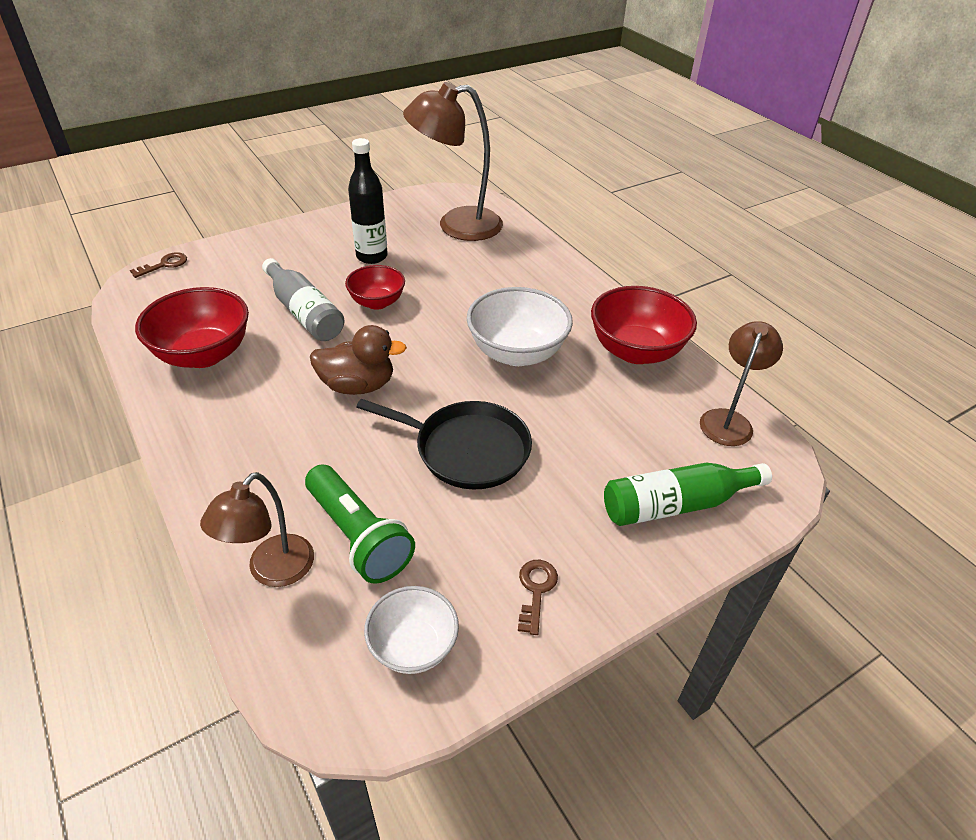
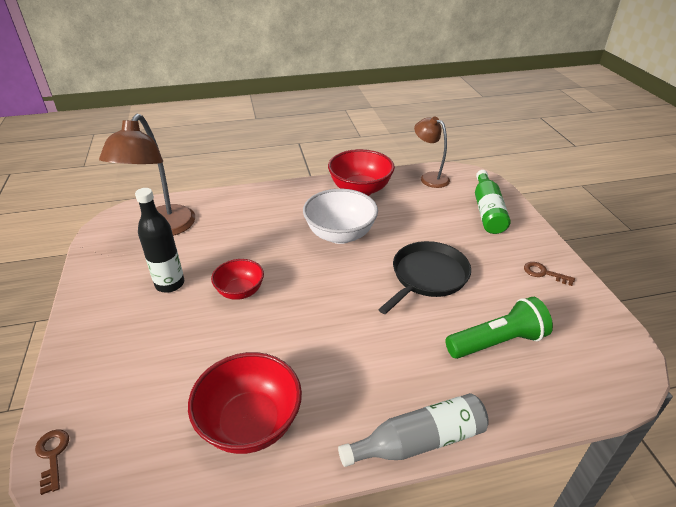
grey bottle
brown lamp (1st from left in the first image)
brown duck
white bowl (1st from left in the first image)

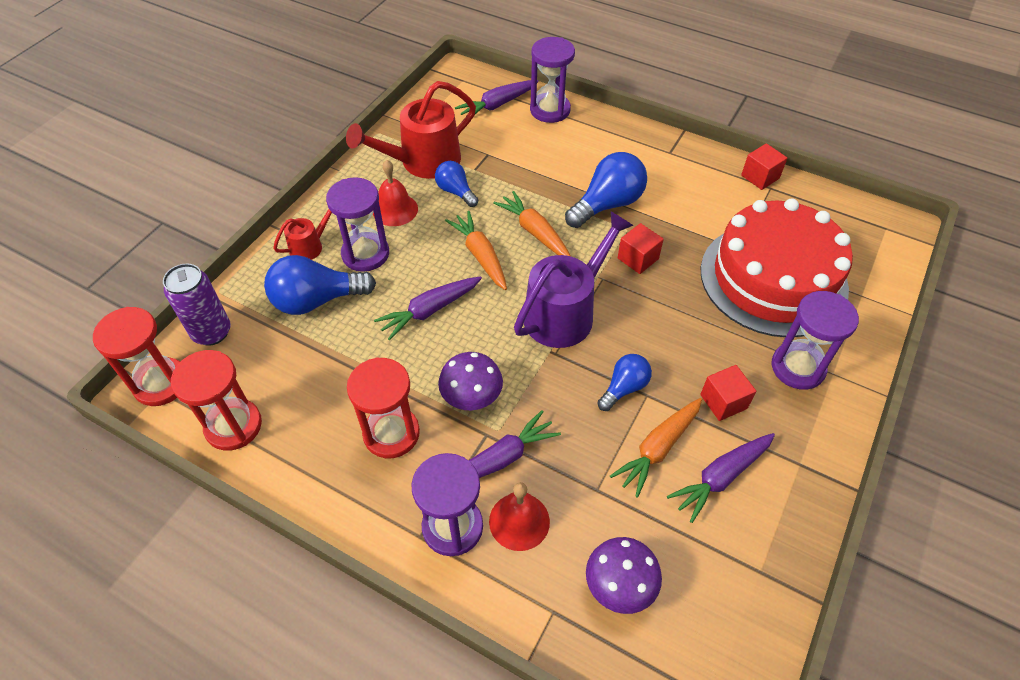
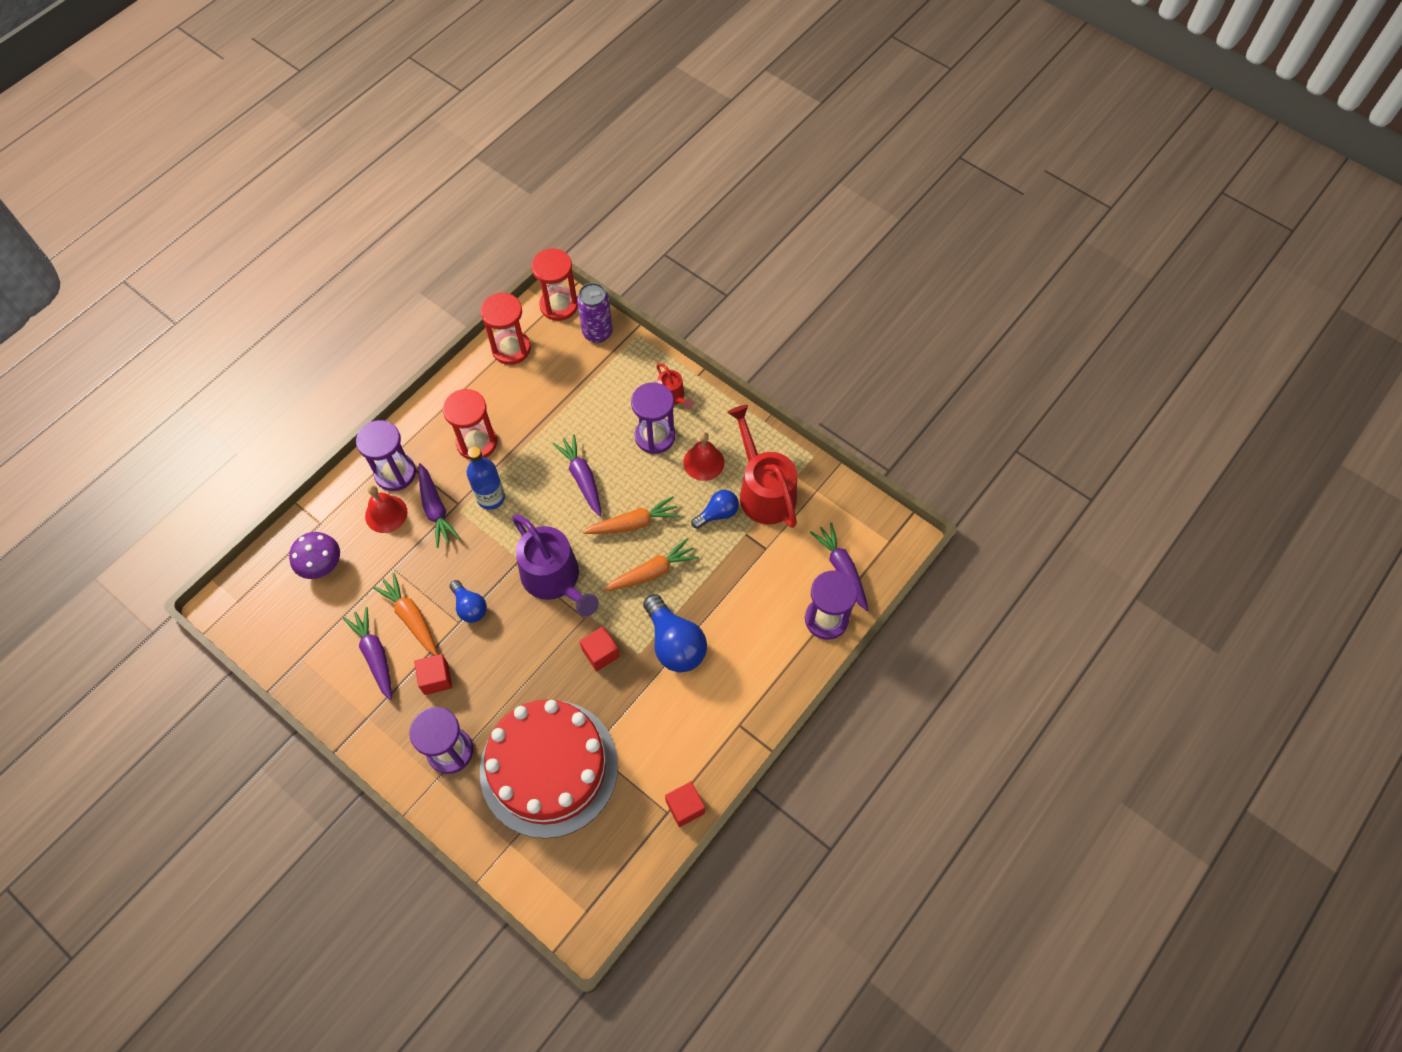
blue bottle
blue light bulb (1st from left in the first image)

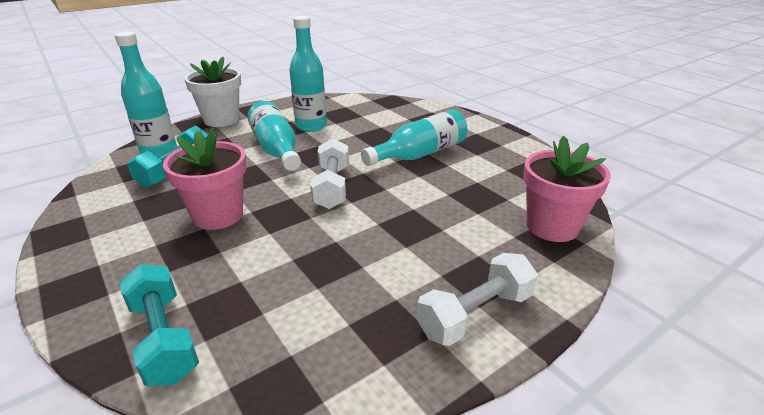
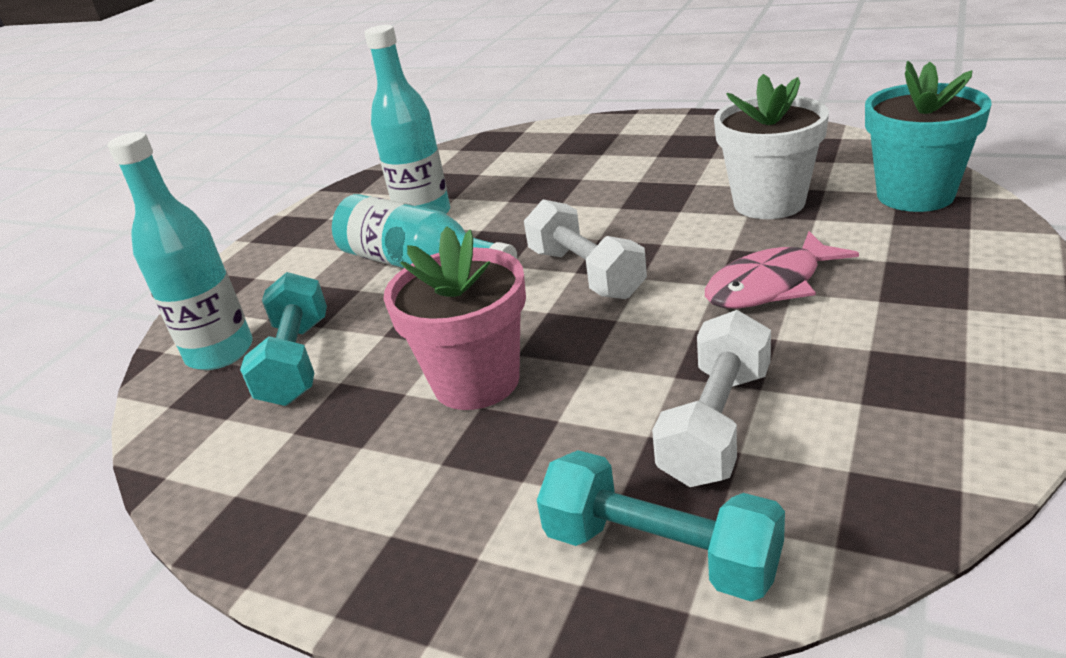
white dumbbell (2nd from left)
pink fish
white flower pot
turquoise flower pot
turquoise bottle (4th from left in the first image)

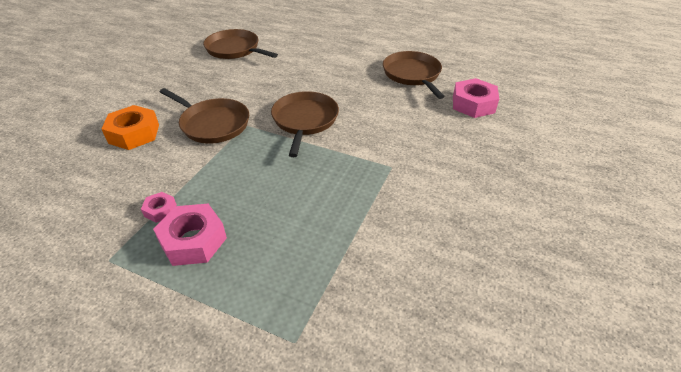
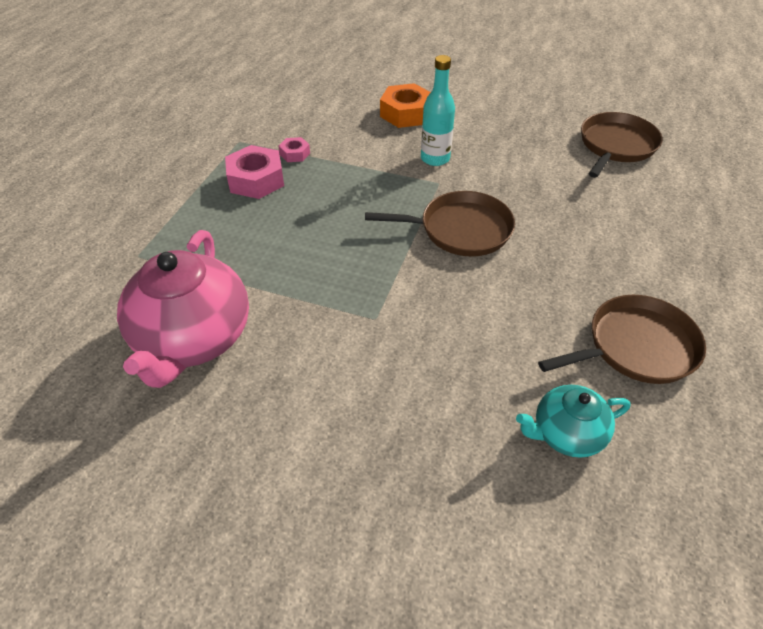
pink teapot
turquoise bottle
turquoise teapot

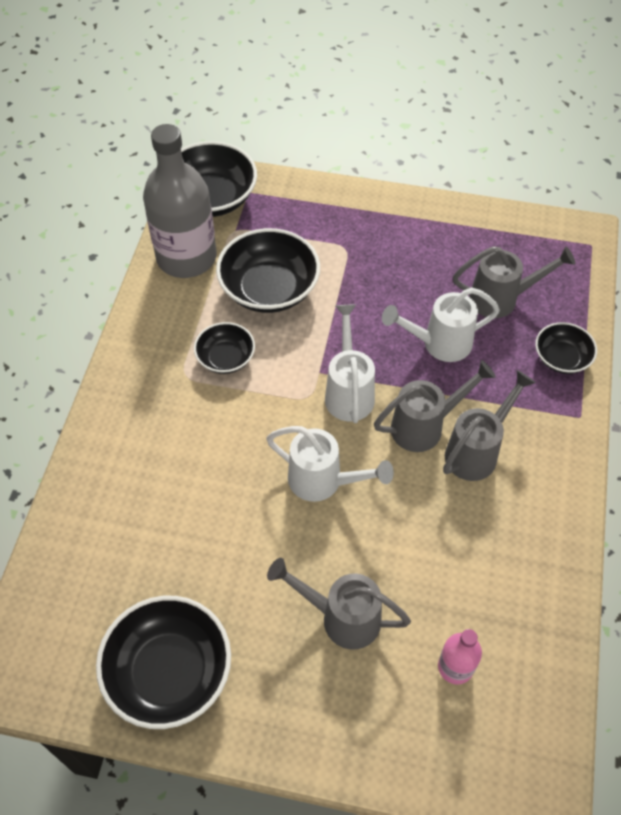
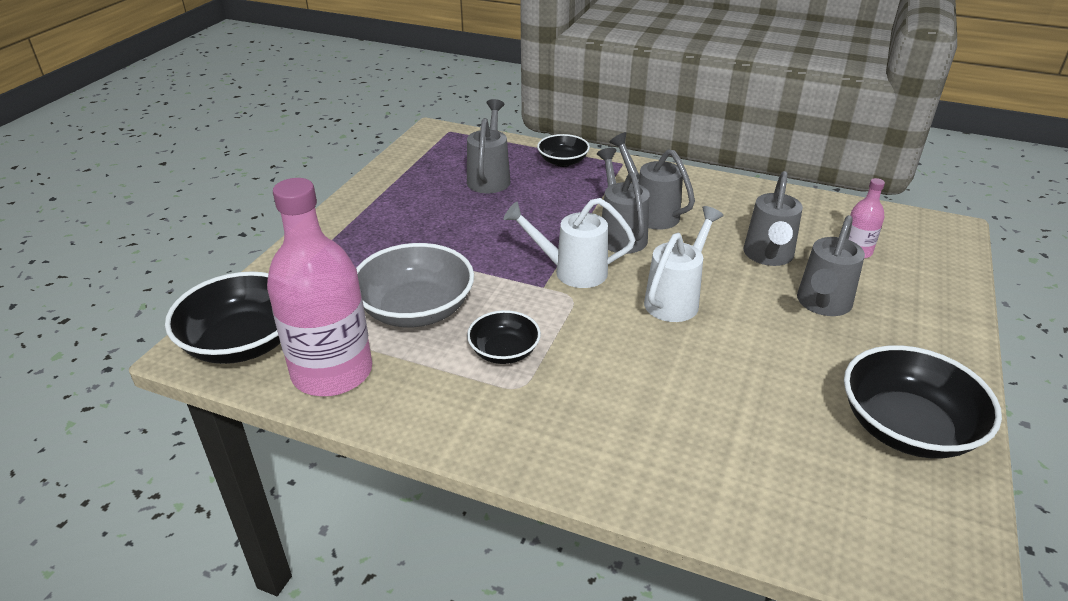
pink bottle (1st from left)
grey bowl
grey watering can (4th from left)
white watering can (3rd from left in the first image)

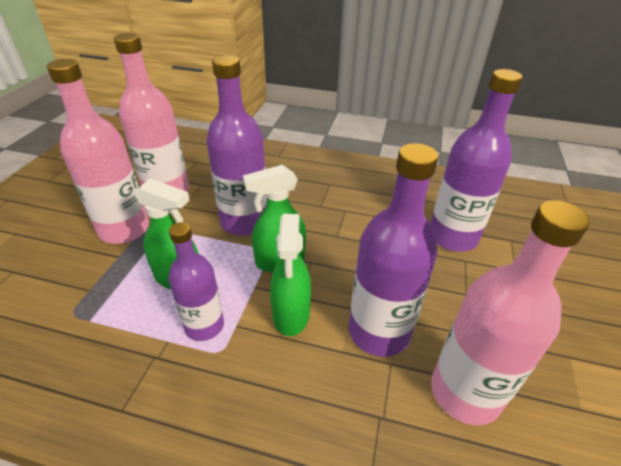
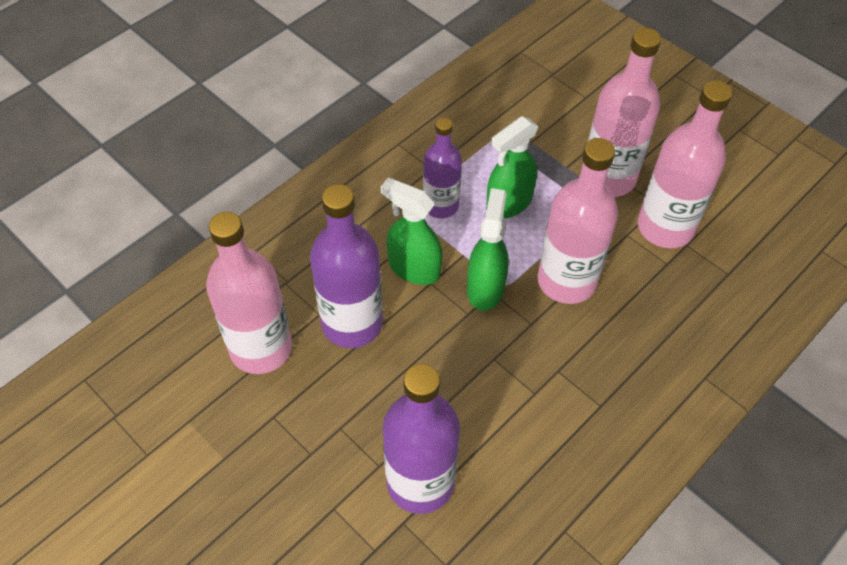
pink bottle (2nd from left)

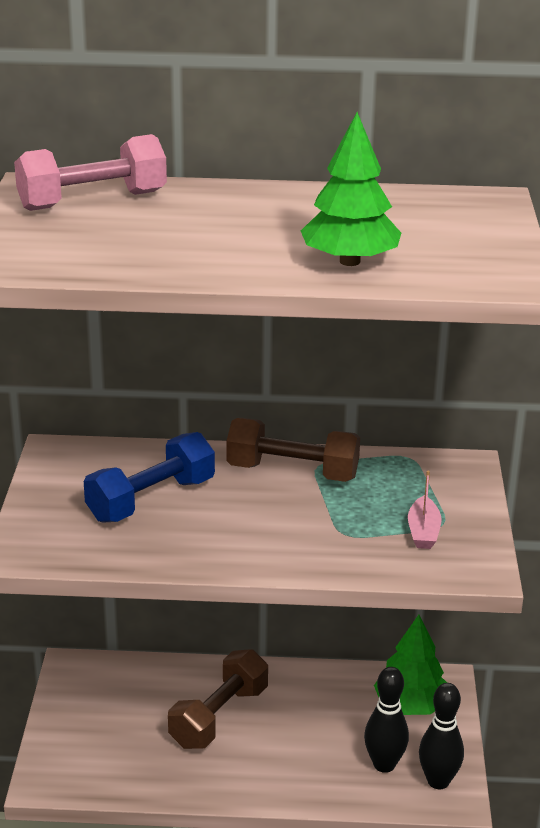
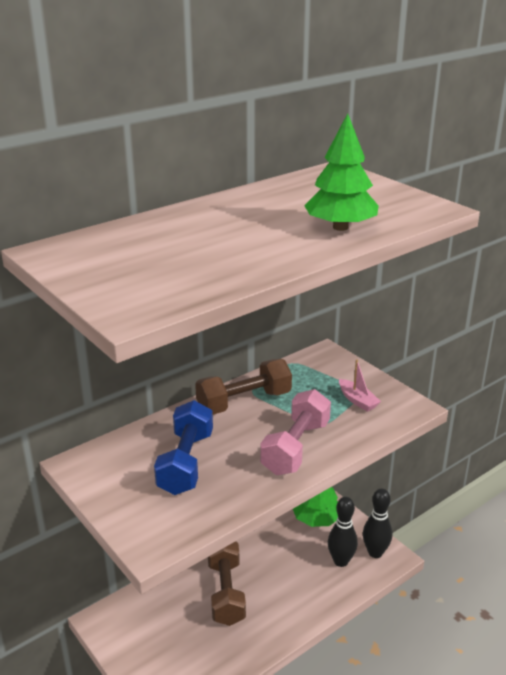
pink dumbbell

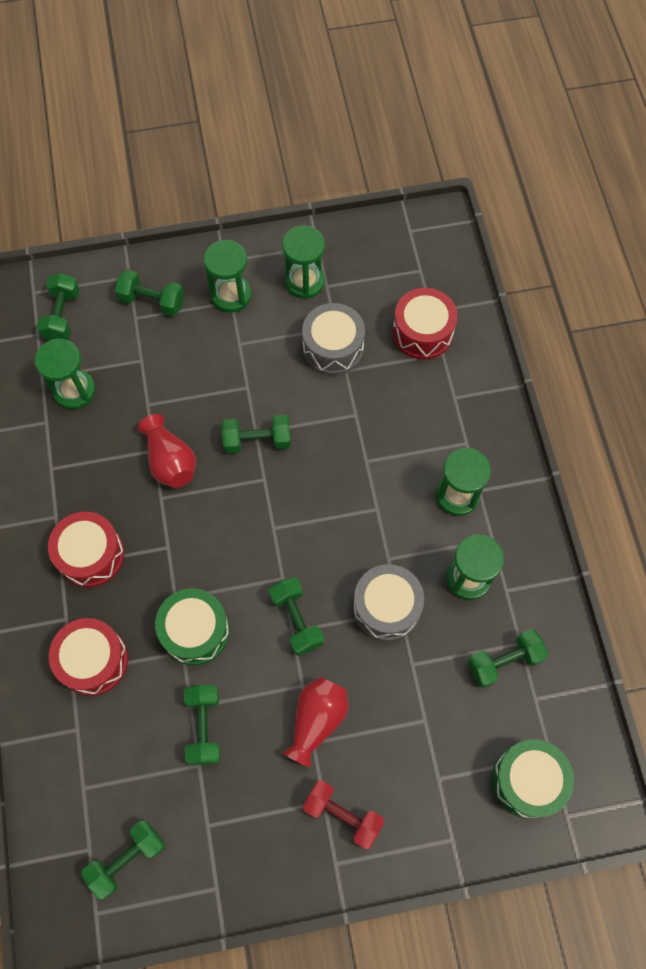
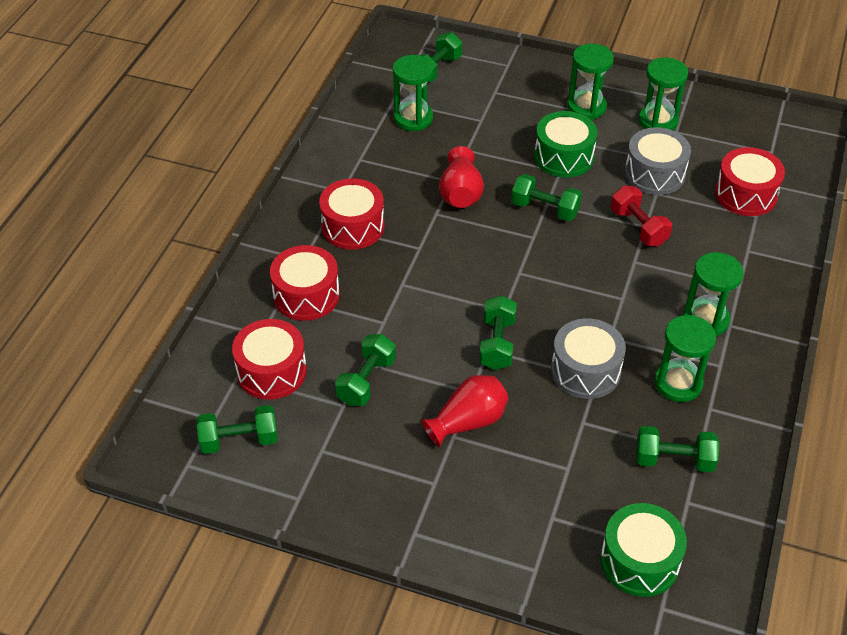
red drum (1st from left)
green drum (1st from left)
red dumbbell
green dumbbell (3rd from left in the first image)

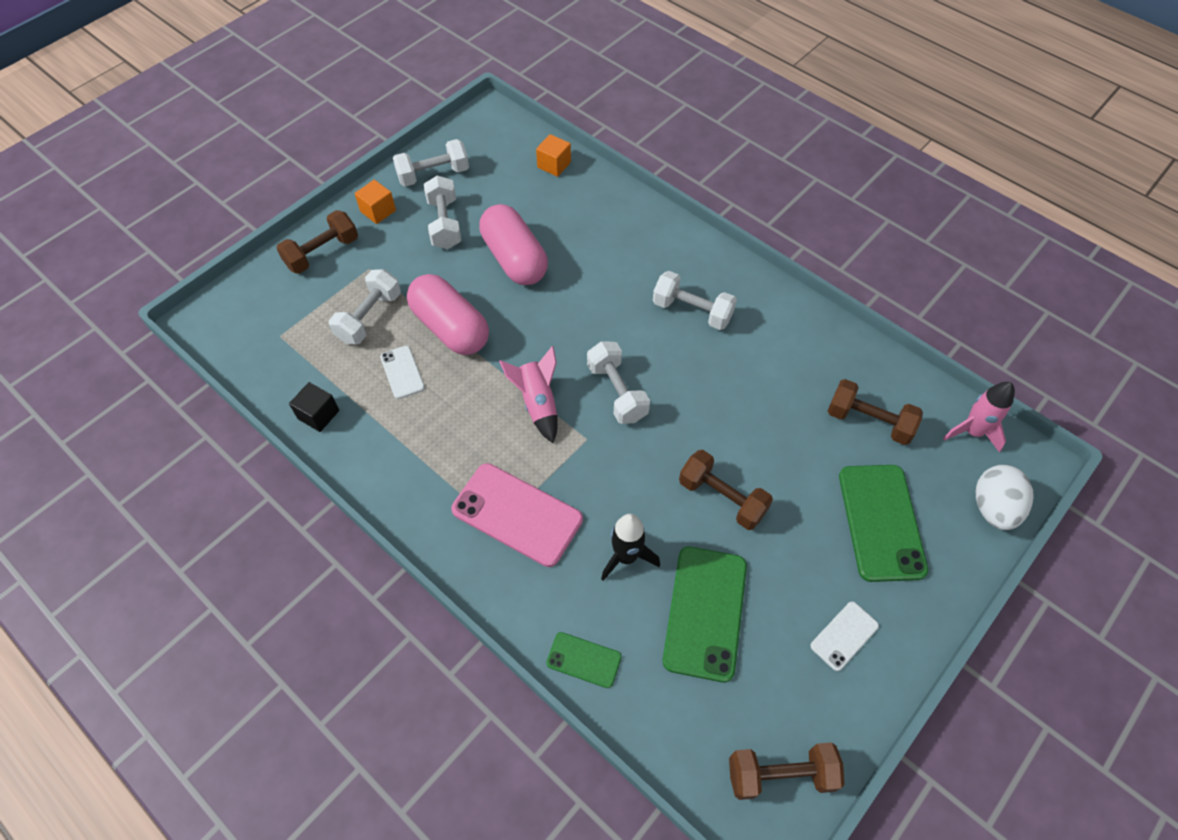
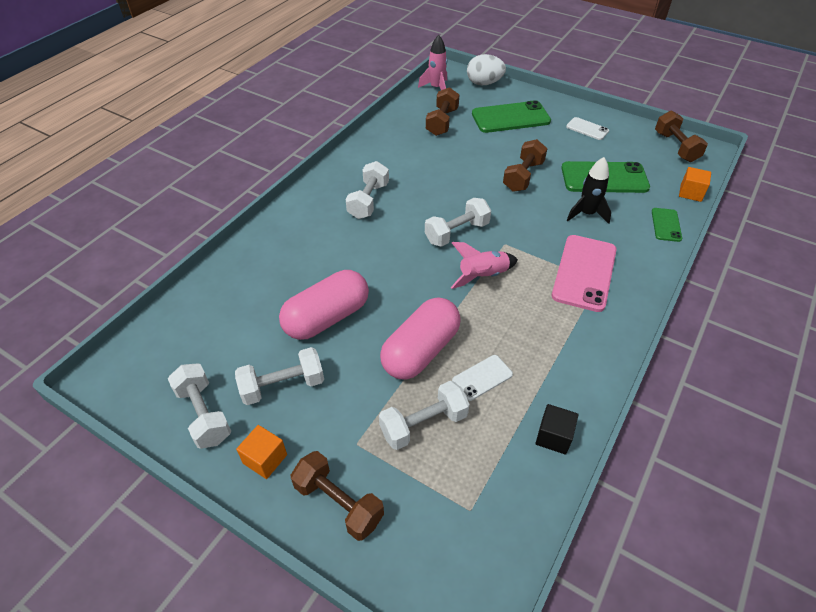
white dumbbell (4th from left)
orange cube (2nd from left)

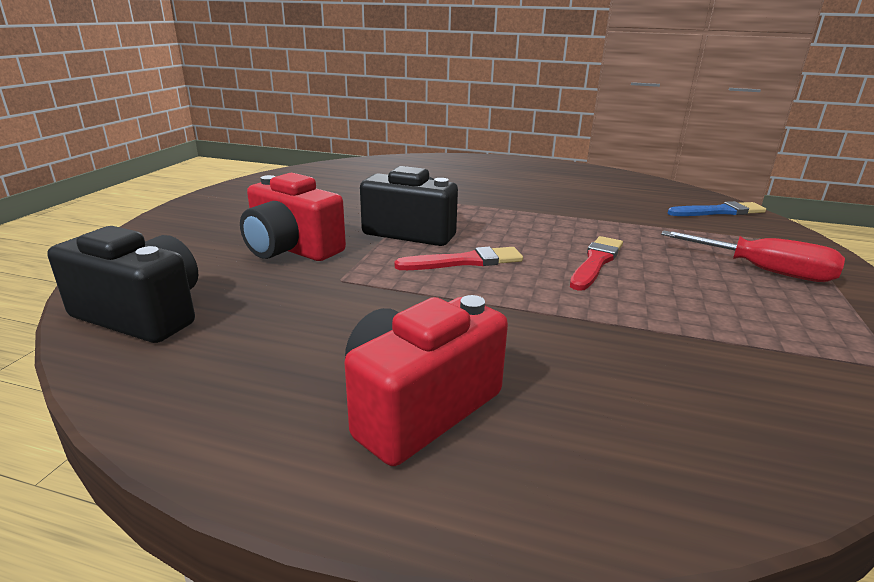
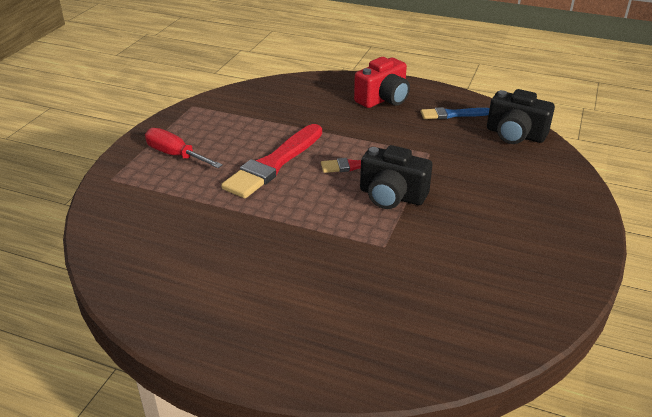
red brush (1st from left)
blue brush
red camera (1st from left in the first image)

